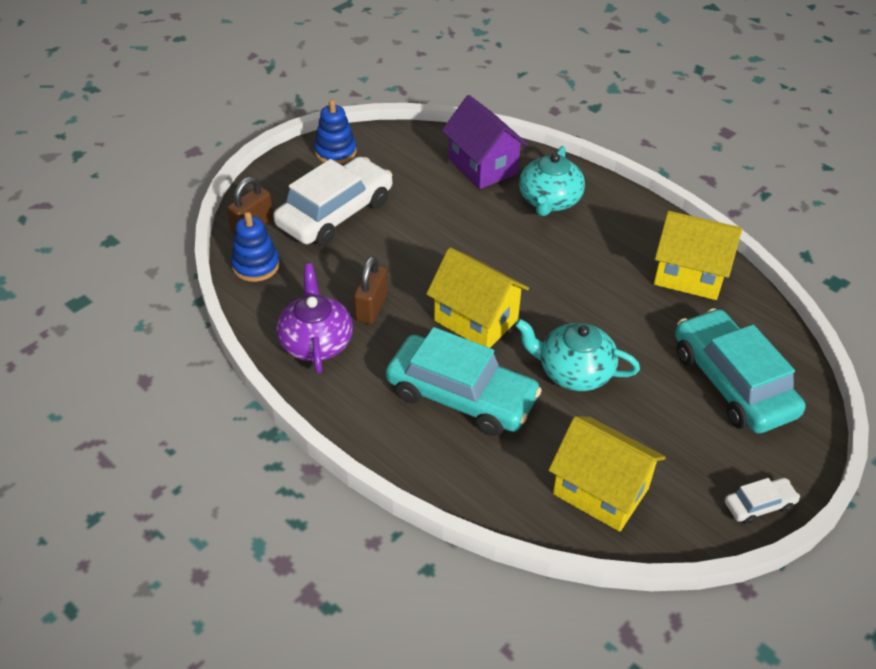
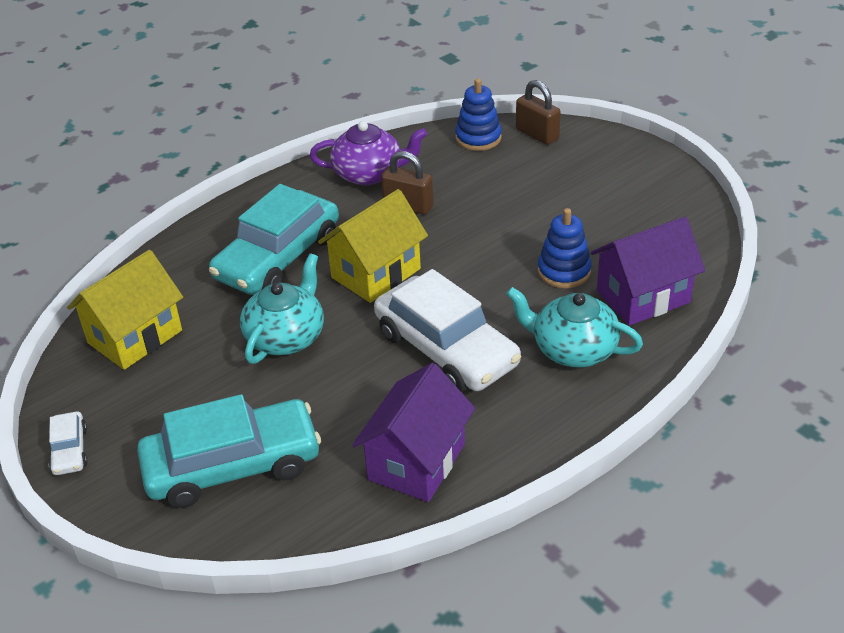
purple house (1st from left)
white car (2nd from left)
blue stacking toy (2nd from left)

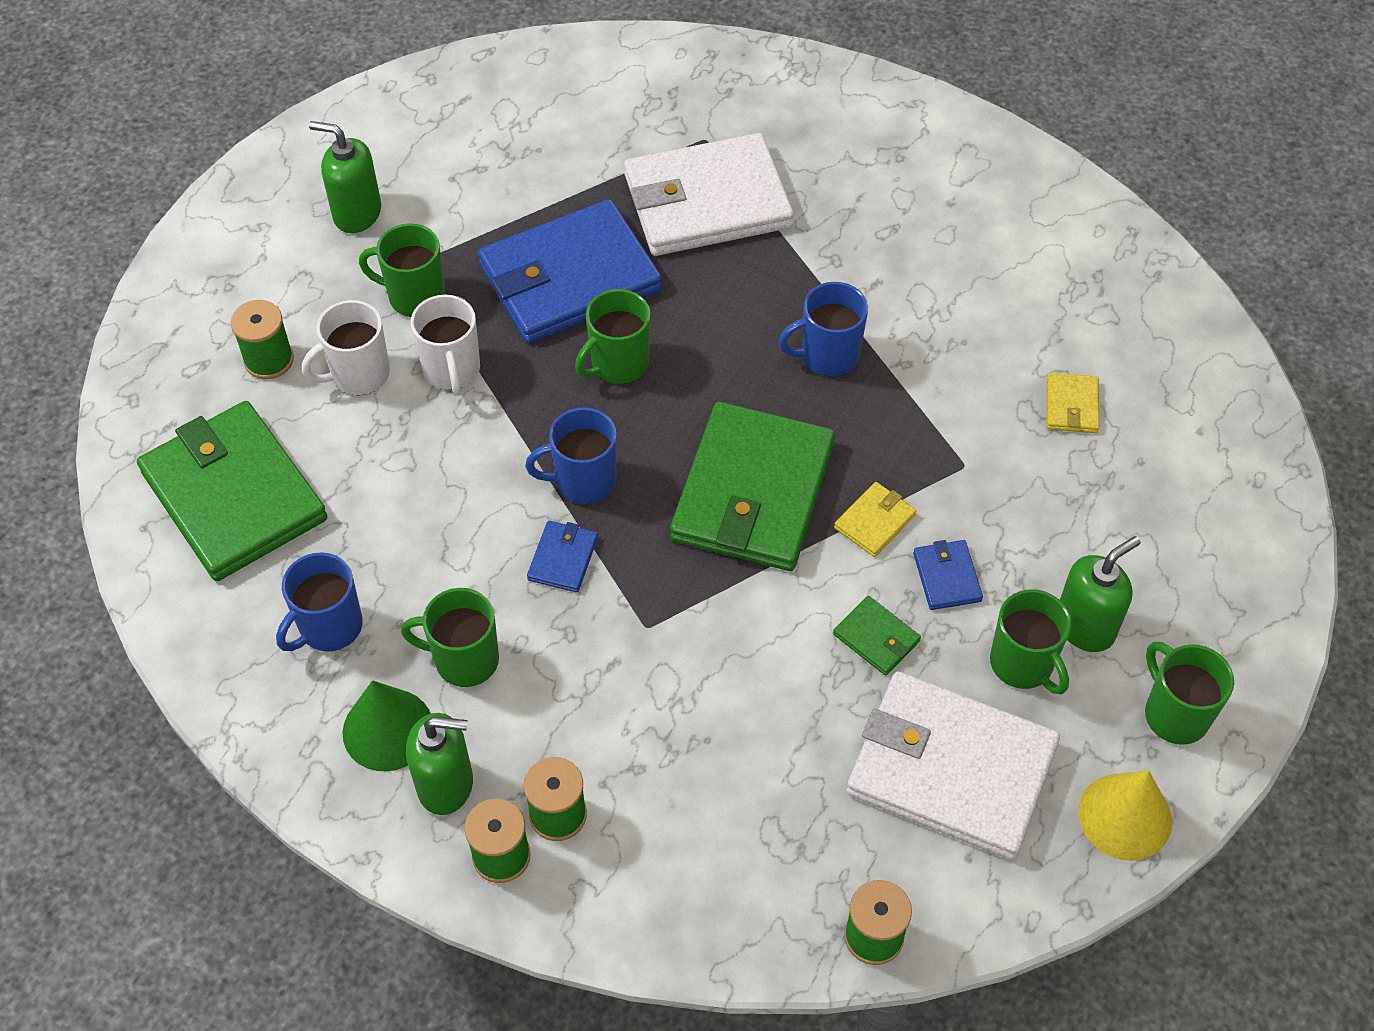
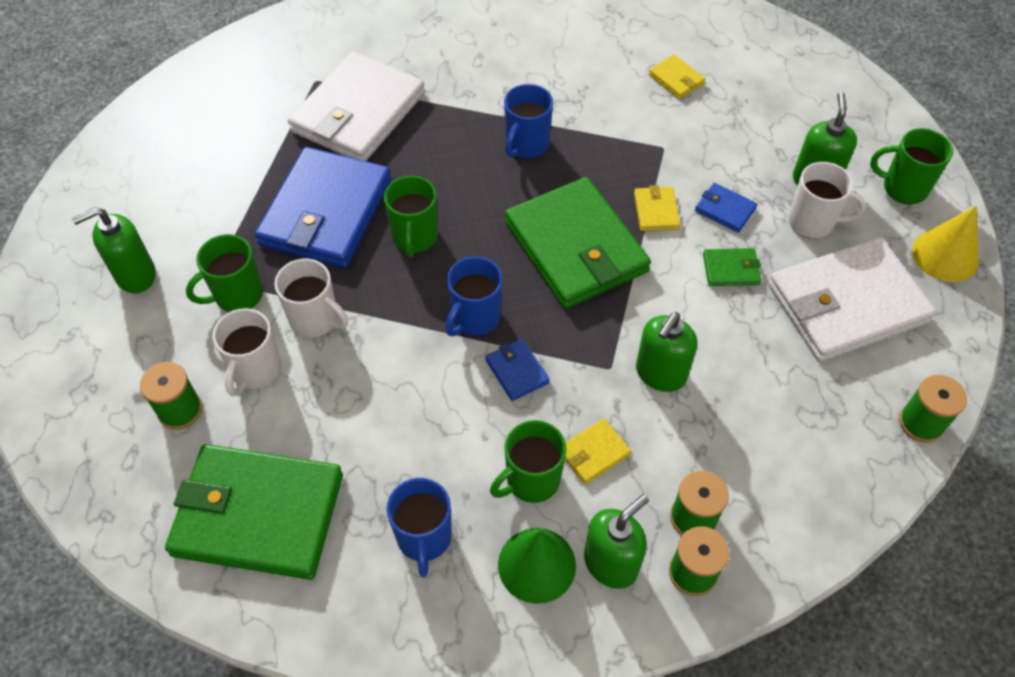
yellow wallet (1st from left)
green soap dispenser (3rd from left)
white mug (3rd from left)

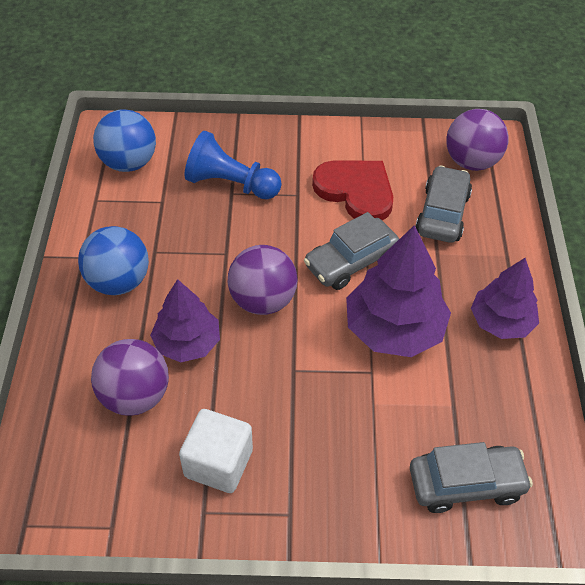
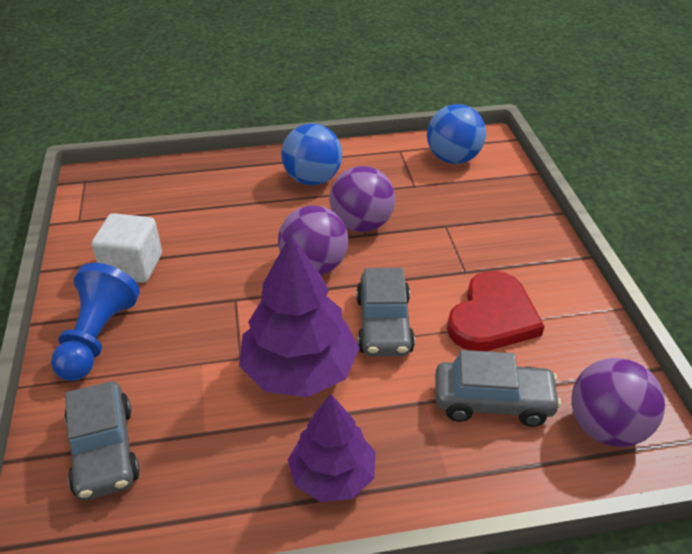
blue pawn
purple ball (2nd from left)
grey car (2nd from left)
purple tree (1st from left in the first image)

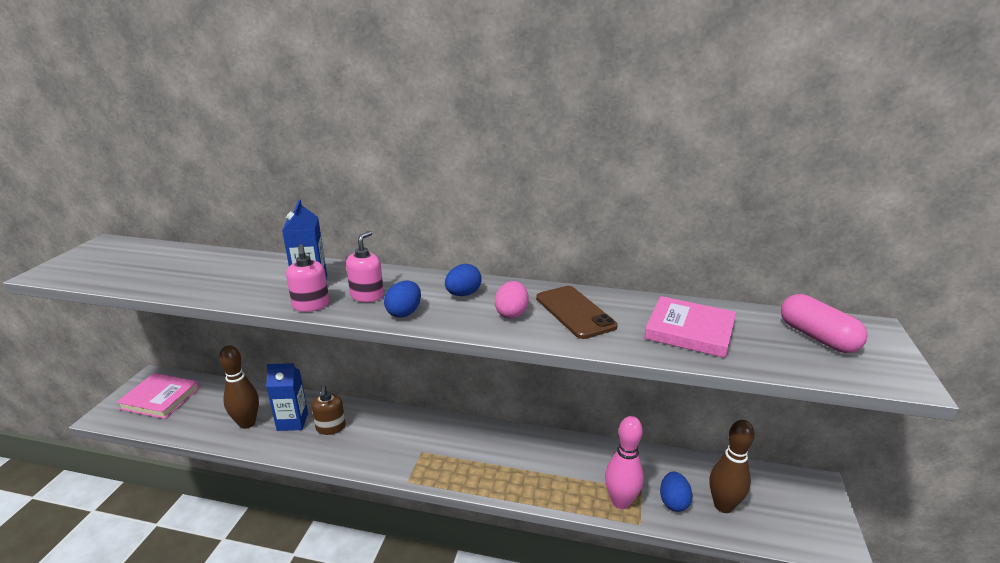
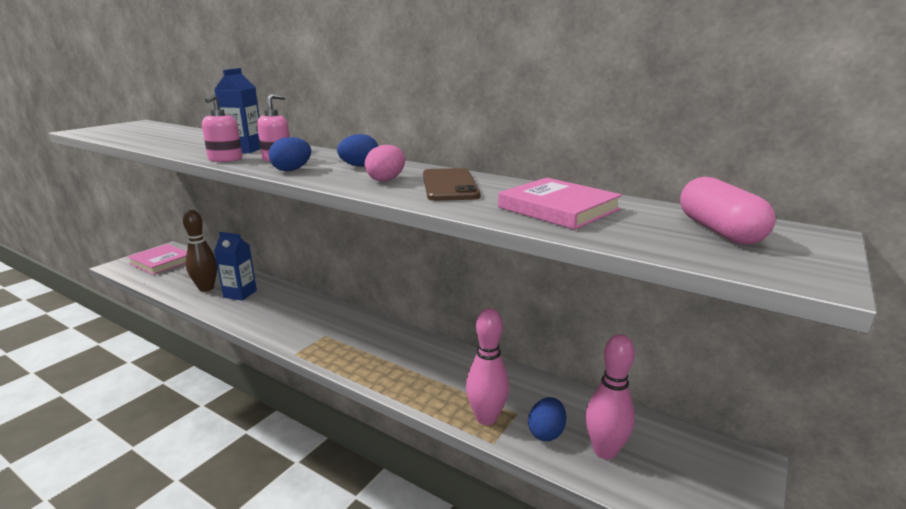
pink bowling pin (2nd from left)
brown soap dispenser

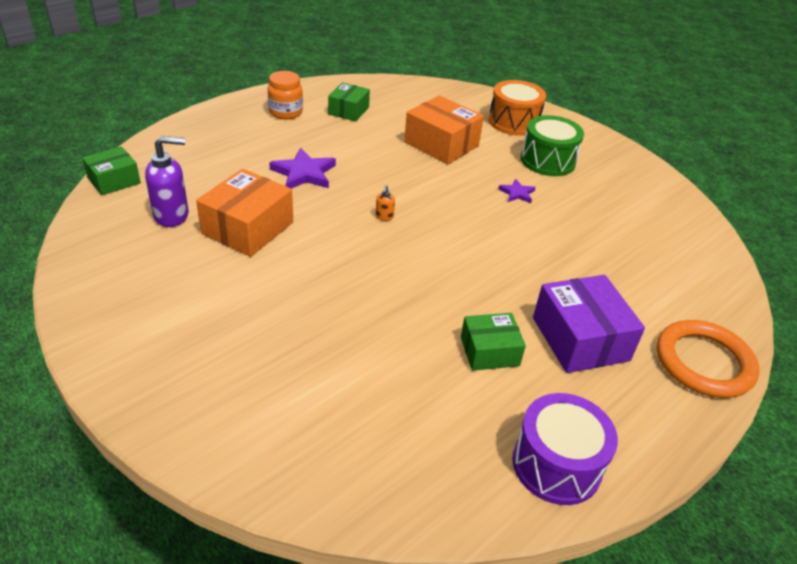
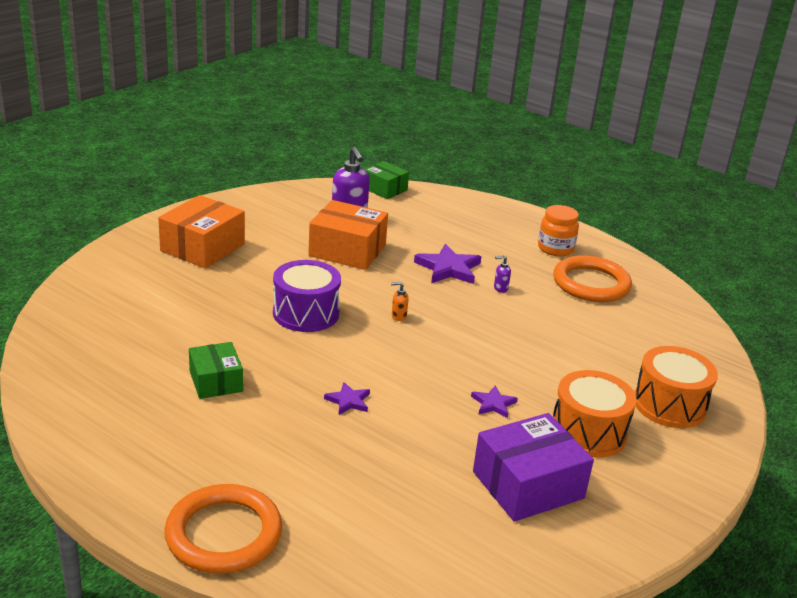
orange box (1st from left)
purple drum
purple star (1st from left)
purple box
purple soap dispenser (2nd from left)
orange ring (2nd from left)
orange drum (1st from left)

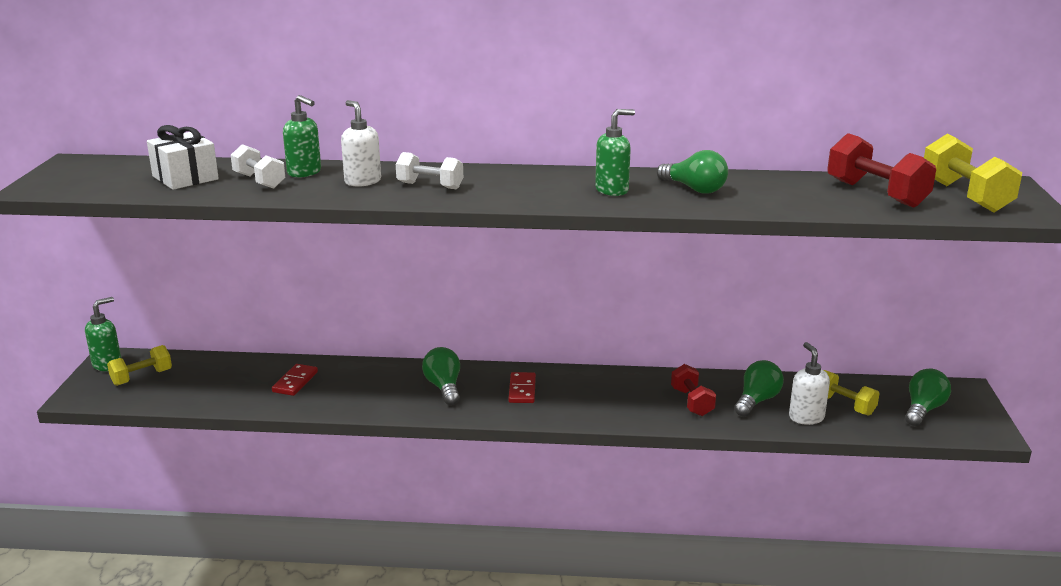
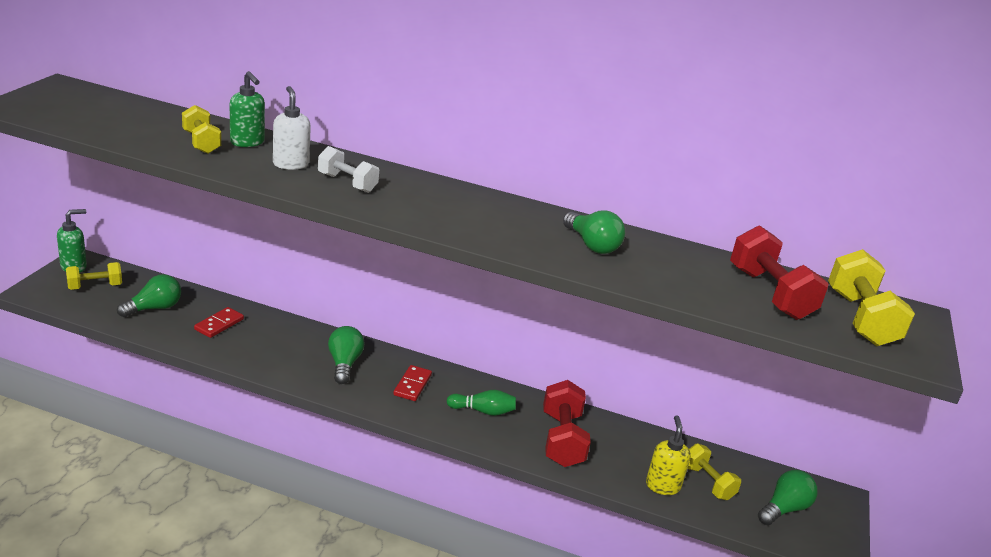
green light bulb (1st from left)
yellow dumbbell (2nd from left)
green bowling pin
red dumbbell (1st from left)
yellow soap dispenser
white gift
green soap dispenser (3rd from left in the first image)

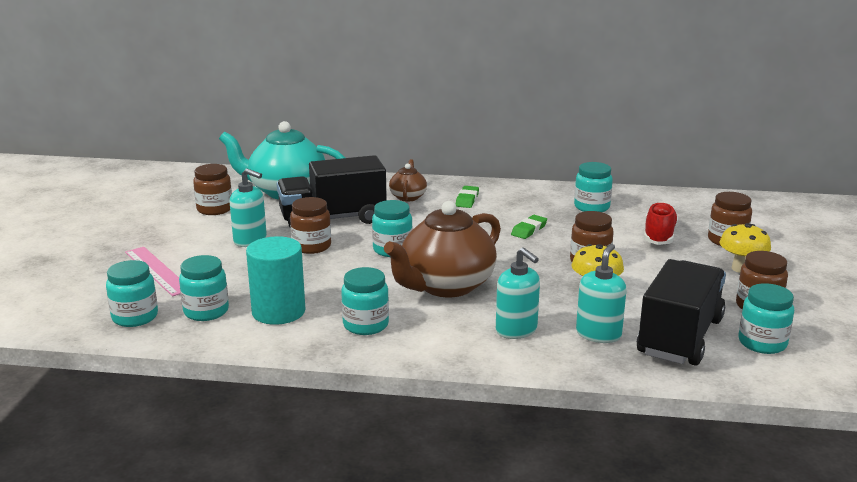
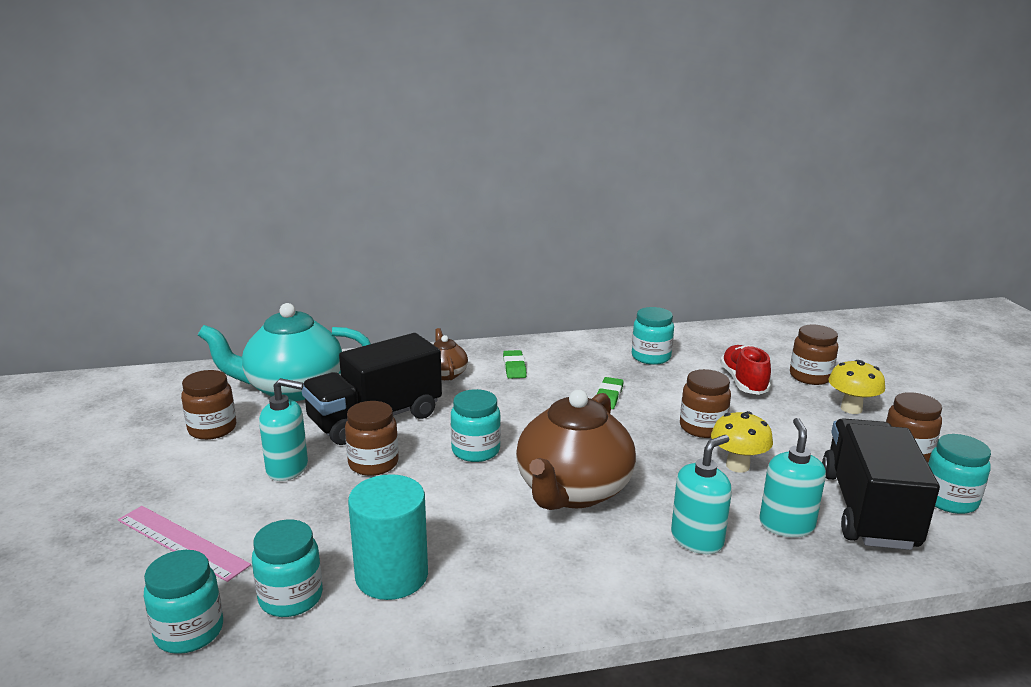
turquoise soap dispenser (2nd from left)
turquoise jar (3rd from left in the first image)

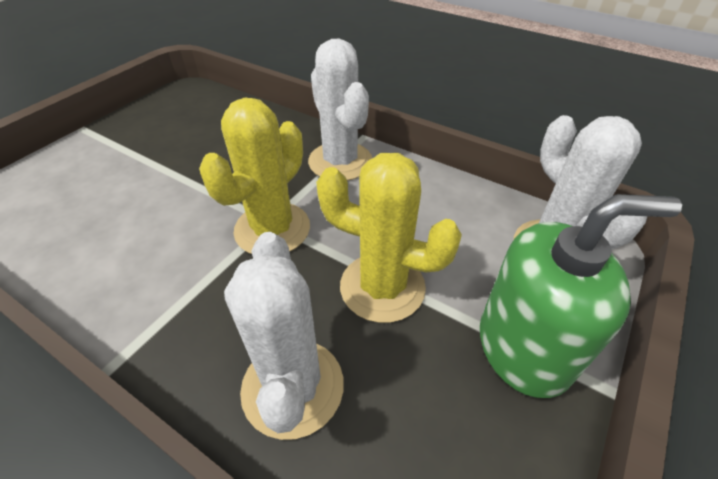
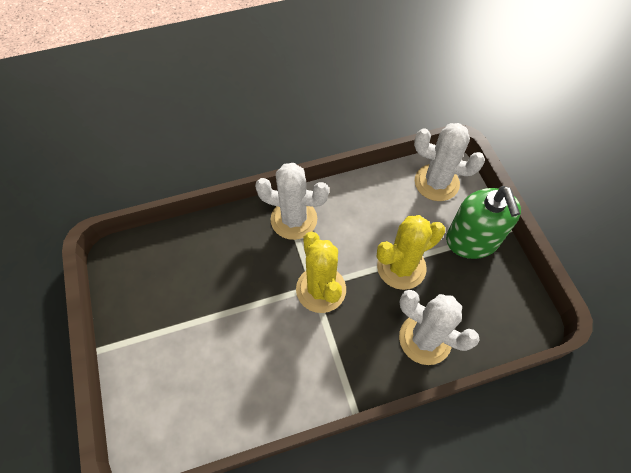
green soap dispenser

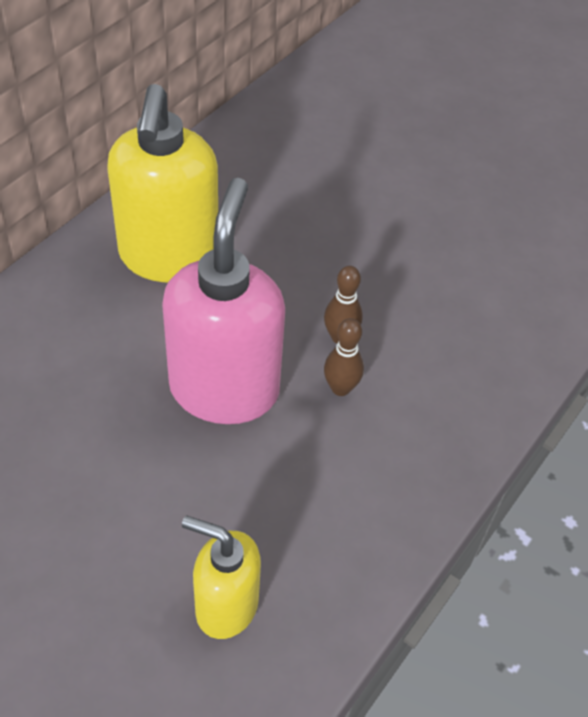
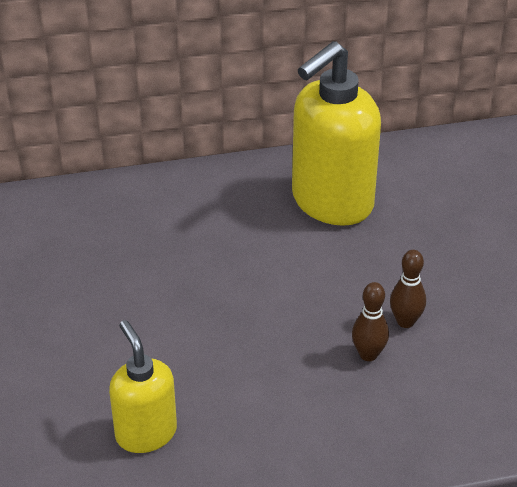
pink soap dispenser

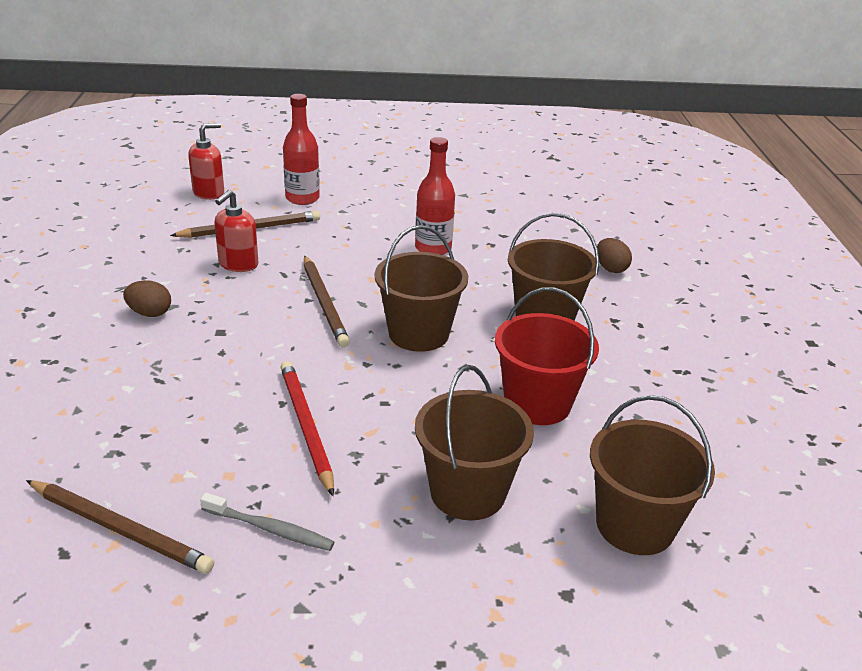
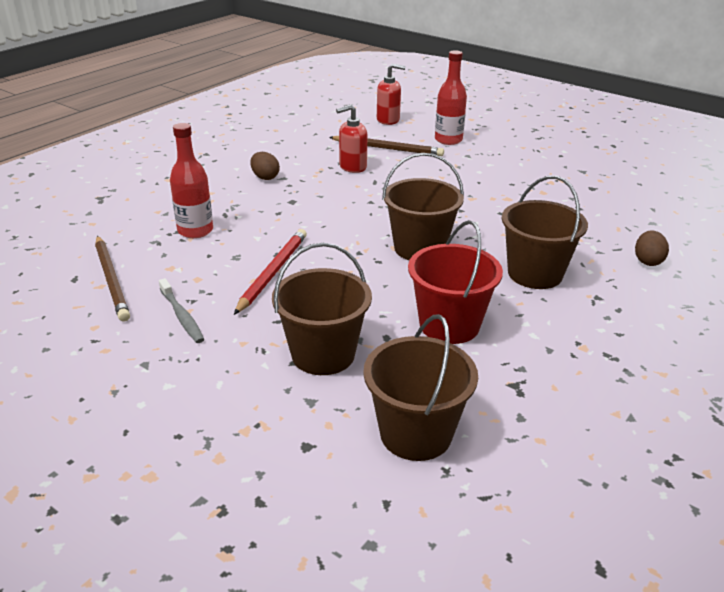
red bottle (1st from left)
brown pencil (3rd from left in the first image)

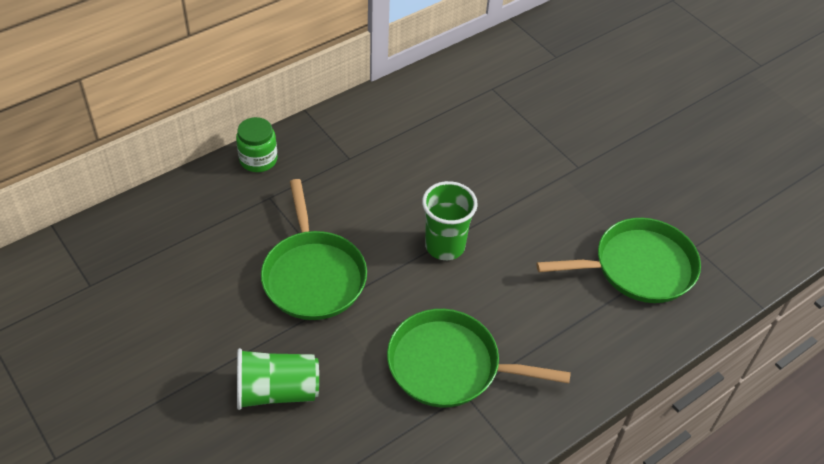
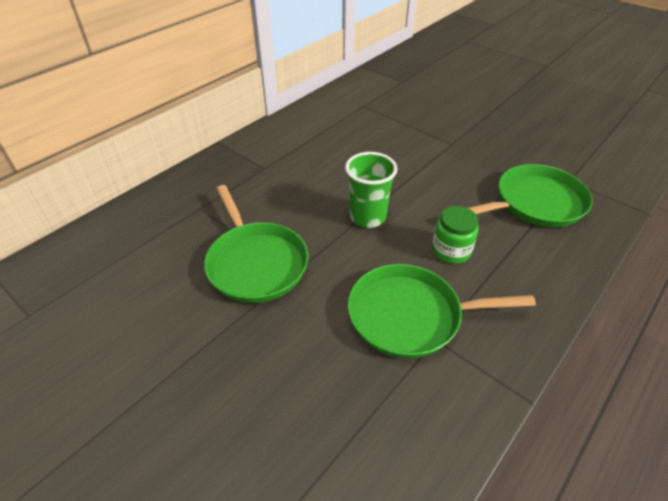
green jar
green cup (1st from left in the first image)

